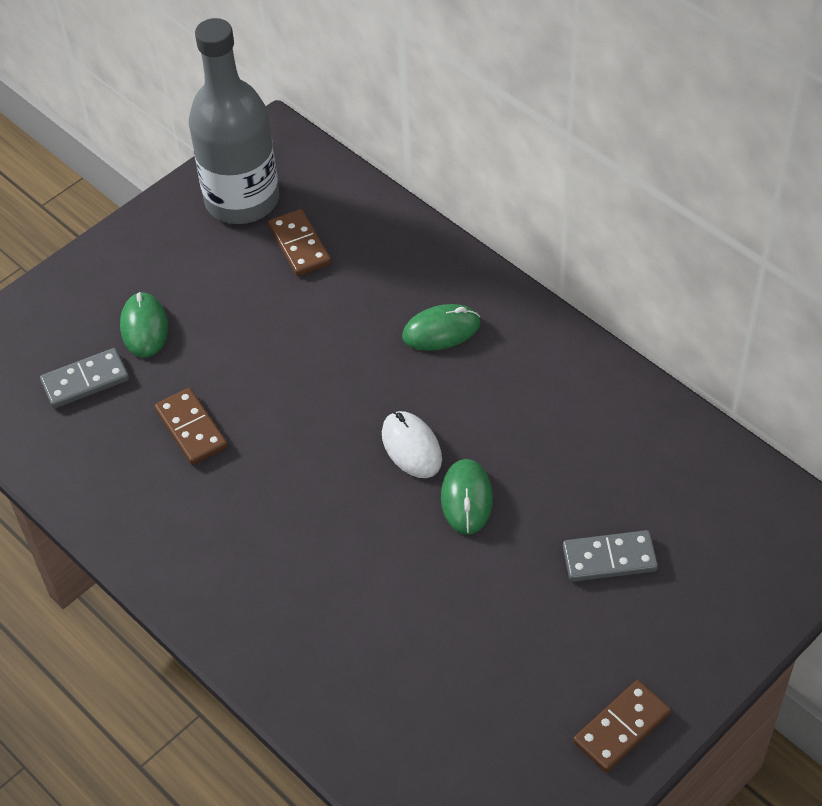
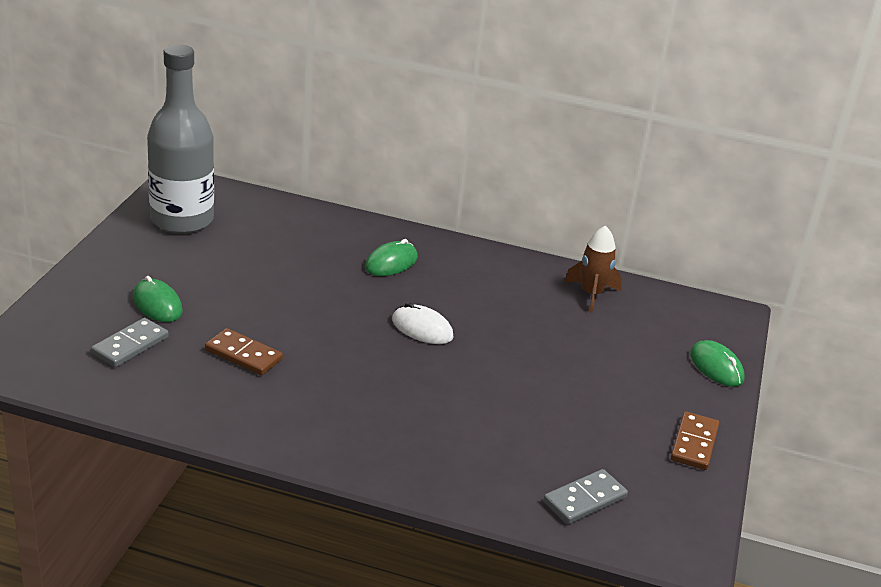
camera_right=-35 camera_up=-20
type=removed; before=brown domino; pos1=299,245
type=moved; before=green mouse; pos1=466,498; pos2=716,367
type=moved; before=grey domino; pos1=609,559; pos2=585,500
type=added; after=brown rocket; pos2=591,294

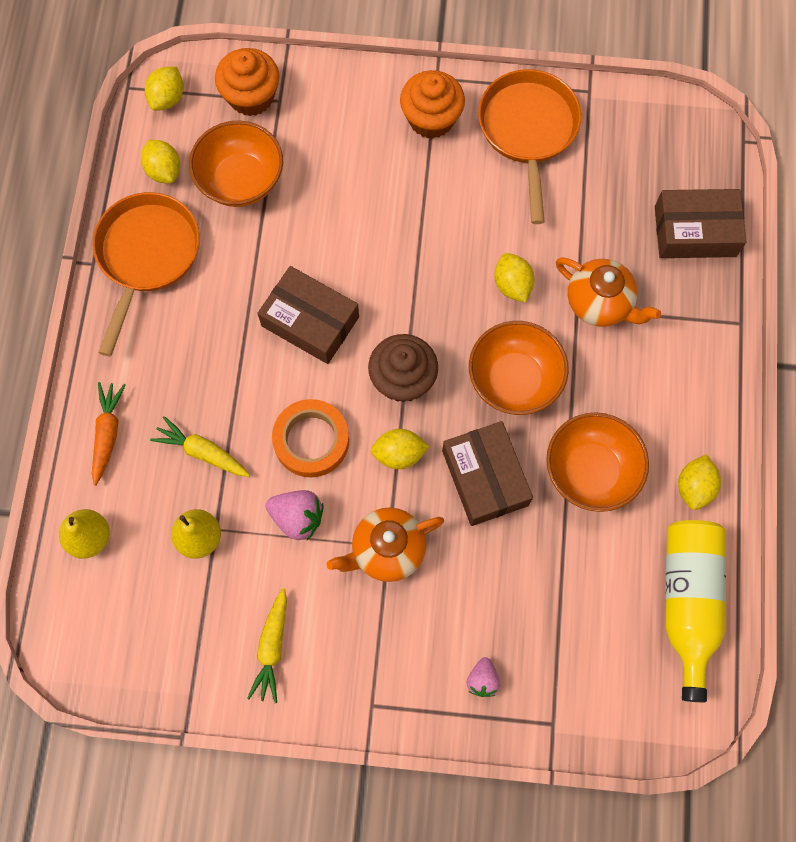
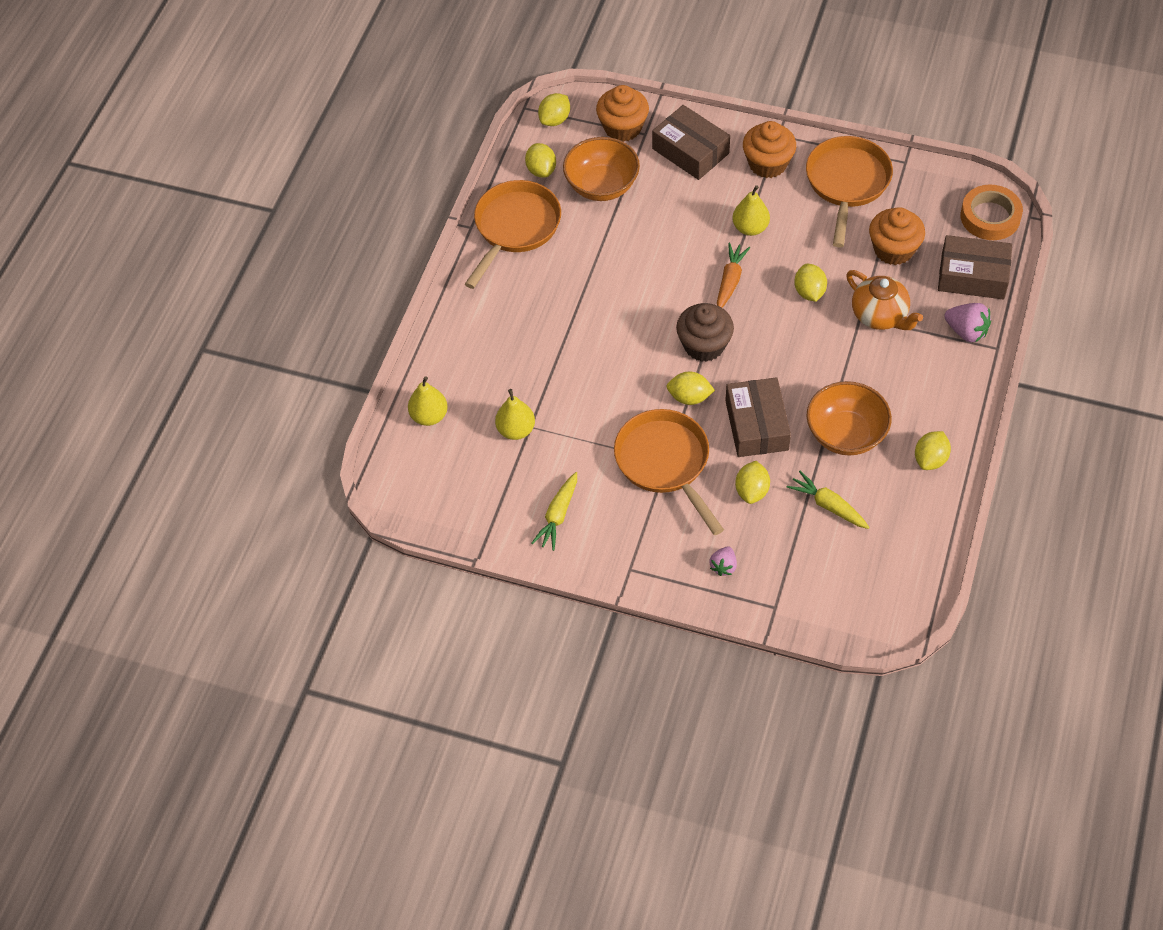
camera_right=15 camera_up=-15
type=moved; before=brown box; pos1=310,321; pos2=690,151
type=removed; before=orange bowl; pos1=514,380
type=moved; before=orange carrot; pos1=108,433; pos2=730,281
type=moved; before=orange tape; pos1=311,440; pos2=990,217
type=moved; before=yellow carrot; pos1=202,452; pos2=828,505
type=moved; before=pink strawberry; pos1=297,517; pos2=966,331
type=replaced; before=orange teapot; after=orange pan; pos1=387,550; pos2=665,463
type=removed; before=yellow bottle; pos1=688,602
type=added; after=yellow pear; pos2=750,228
type=added; after=orange cupcake; pos2=893,250
type=added; after=yellow lemon; pos2=752,491

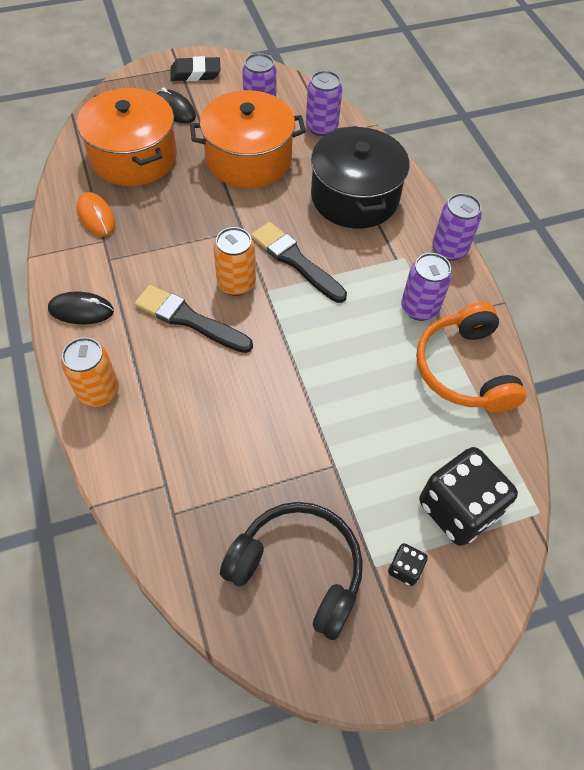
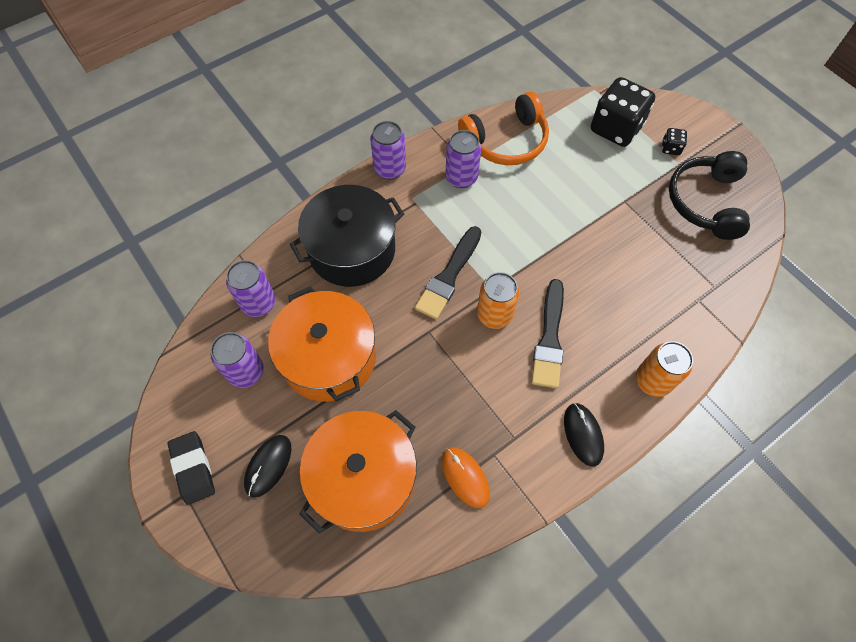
camera_right=-105 camera_up=5
type=turned; before=orange mouse; pos1=96,216; pos2=465,477; turn=-75

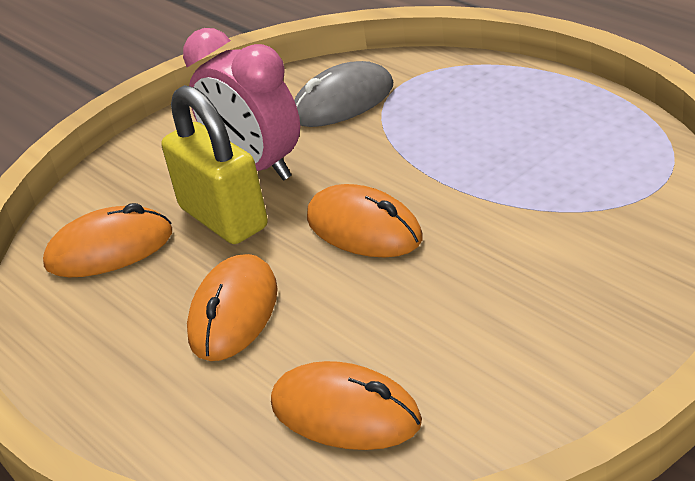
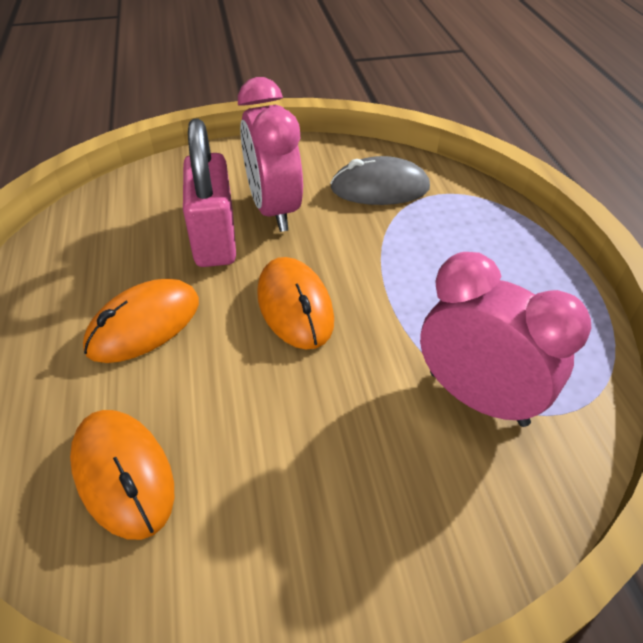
camera_right=25 camera_up=10
type=recoloured; before=yellow padlock; after=pink padlock; pos1=223,218; pos2=215,240
type=removed; before=orange mouse; pos1=109,249
type=added; after=pink clock; pos2=477,397

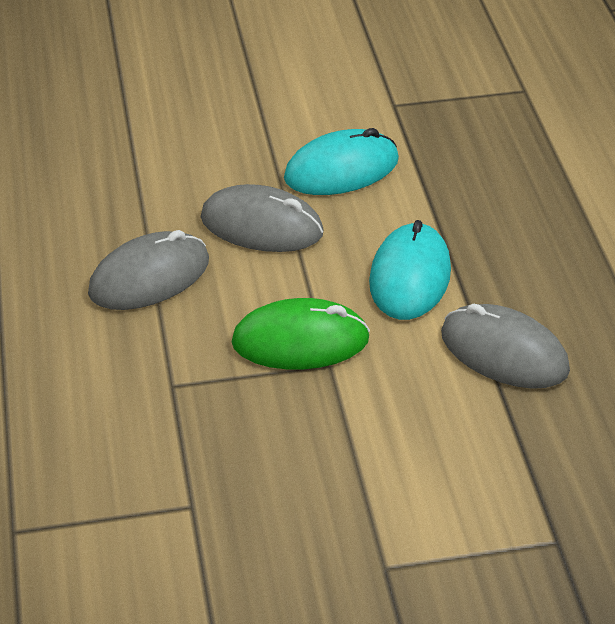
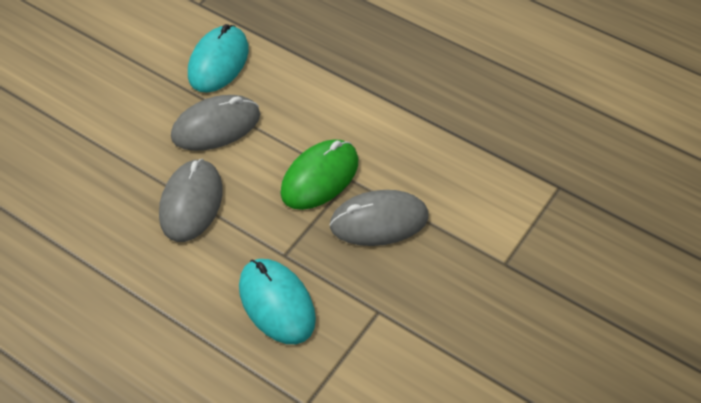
camera_right=-45 camera_up=10
type=moved; before=turquoise mouse; pos1=410,276; pos2=277,303
type=moved; before=grey mouse; pos1=504,352; pos2=379,221

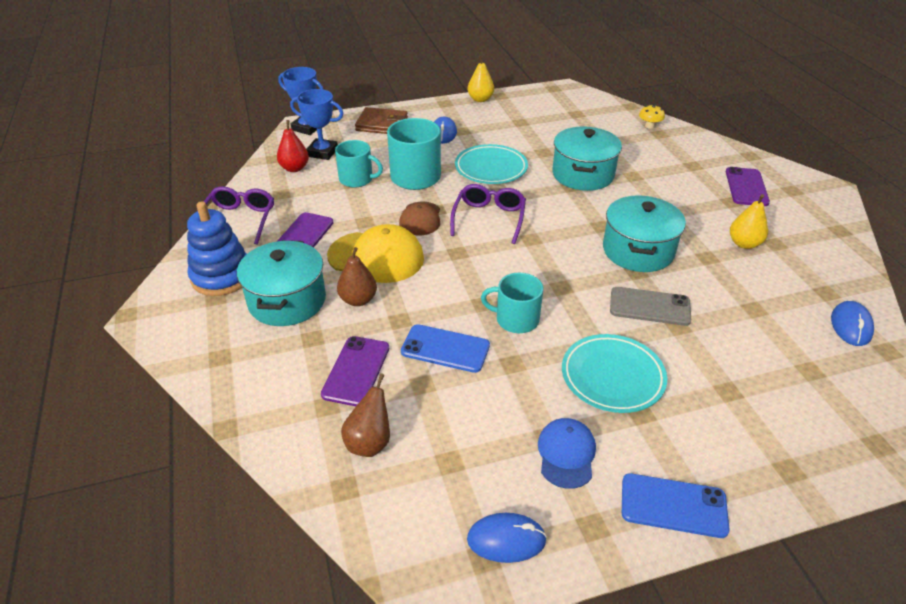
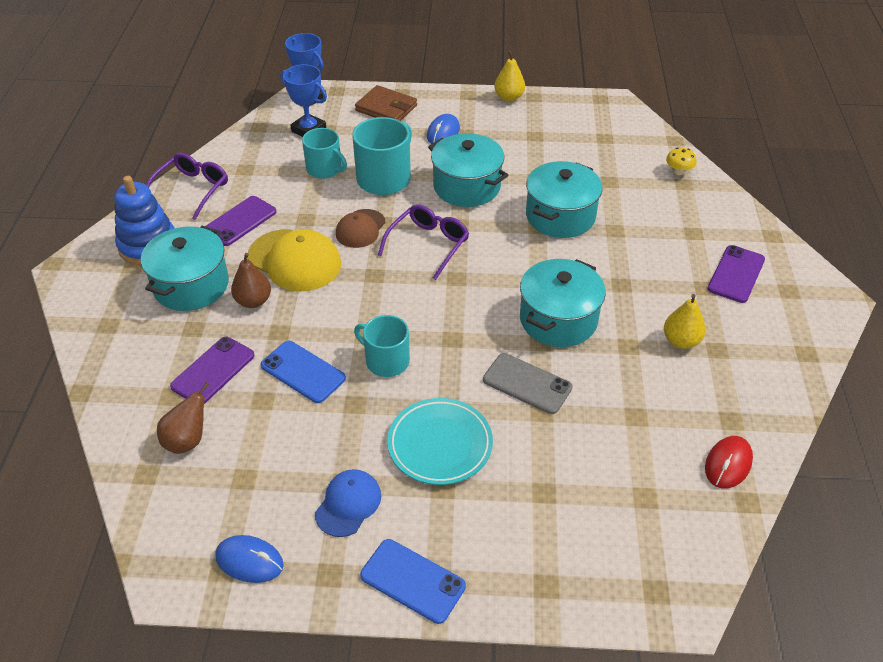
camera_right=20 camera_up=5
type=removed; before=red pear; pos1=294,168
type=replaced; before=turquoise plate; after=turquoise pot; pos1=491,168; pos2=466,186
type=recoloured; before=blue mouse; after=red mouse; pos1=850,326; pos2=728,464

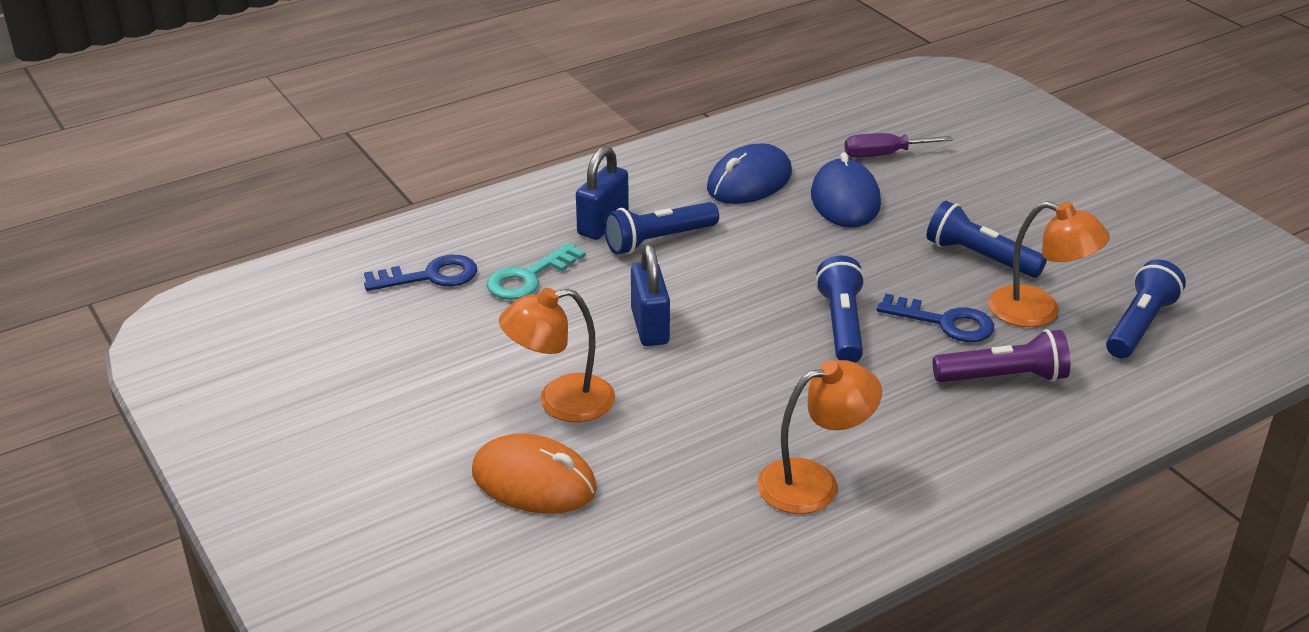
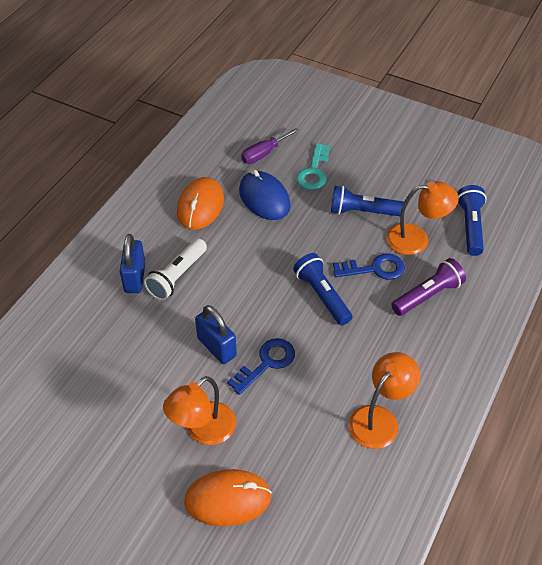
camera_right=-30 camera_up=15
type=recoloured; before=blue mouse; after=orange mouse; pos1=749,181; pos2=200,206
type=recoloured; before=blue flashlight; after=white flashlight; pos1=658,240; pos2=177,276
type=moved; before=turquoise key; pos1=528,277; pos2=314,171
type=moved; before=blue key; pos1=430,276; pos2=266,363

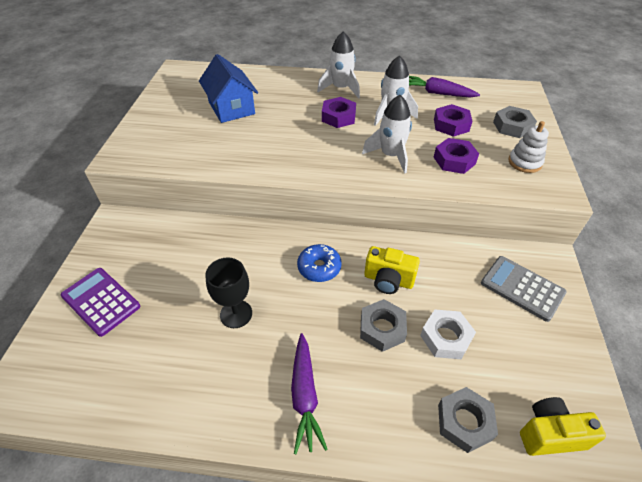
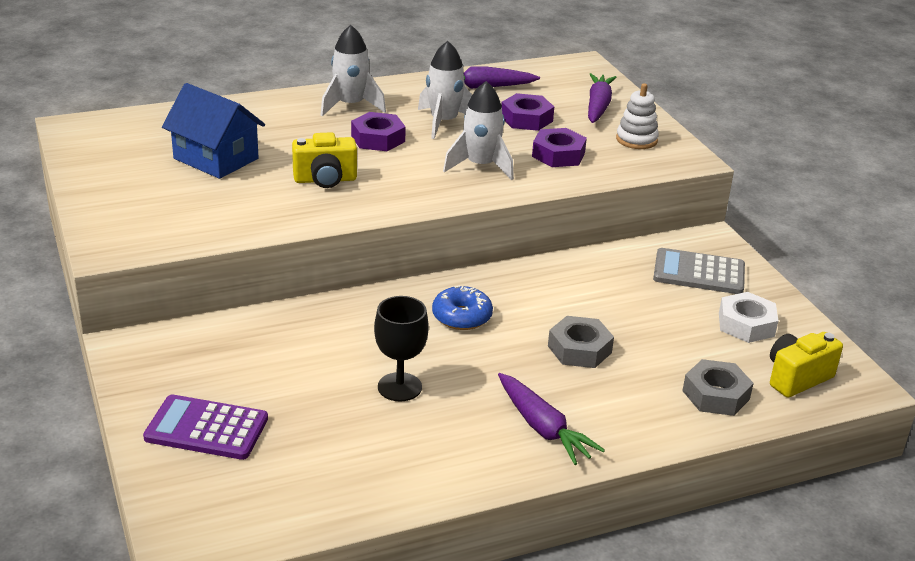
camera_right=-30 camera_up=-15
type=replaced; before=grey nut; after=purple carrot; pos1=512,126; pos2=598,106
type=moved; before=yellow camera; pos1=388,280; pos2=325,180
type=moved; before=white nut; pos1=446,337; pos2=746,324

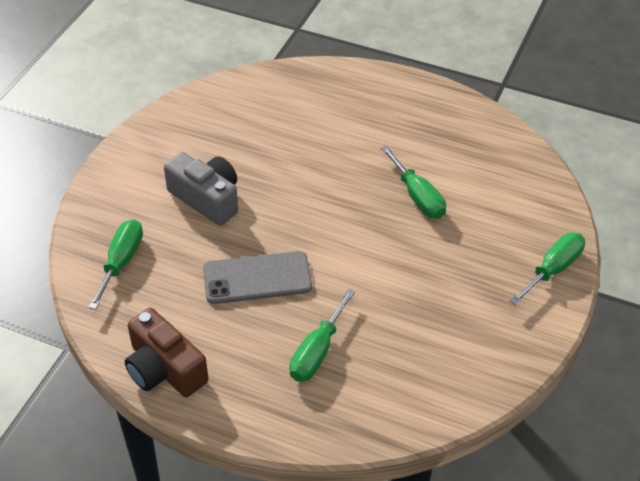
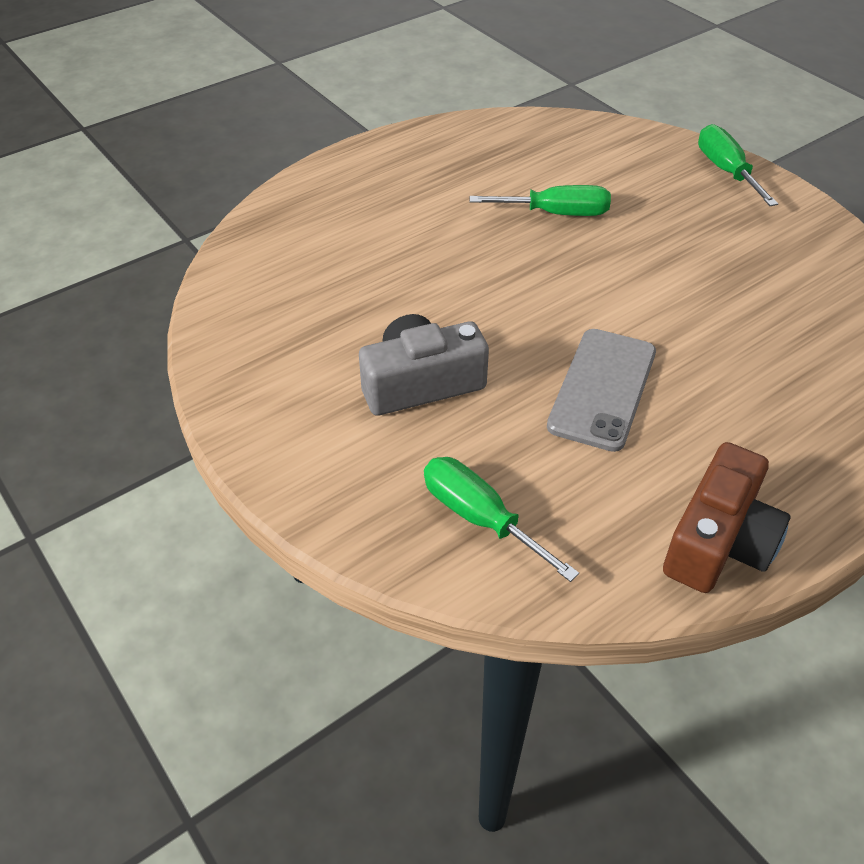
camera_right=-60 camera_up=0
type=removed; before=green screwdriver; pos1=317,352
type=turned; before=brown camera; pos1=164,369; pos2=719,541; turn=-45

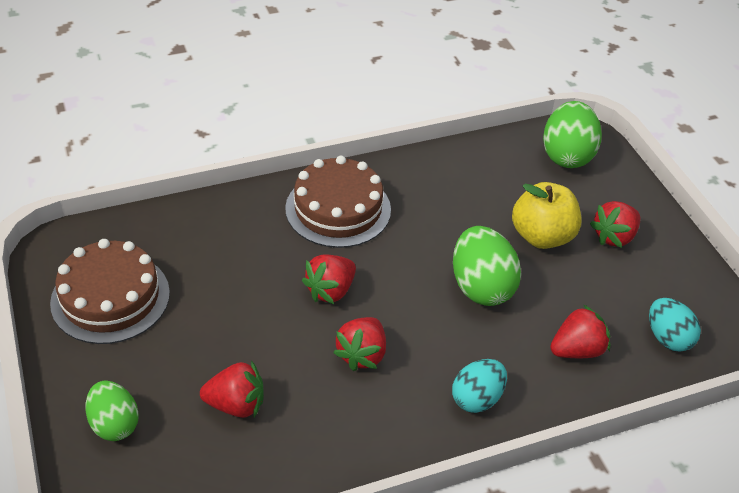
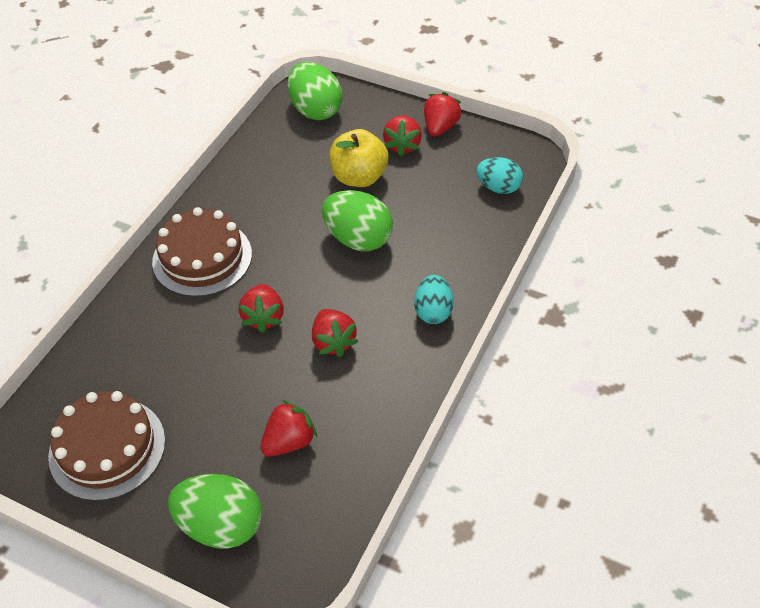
camera_right=-40 camera_up=5
type=moved; before=red strawberry; pos1=577,350; pos2=440,127
type=resized; before=green egg; pos1=114,424; pos2=221,525; scale=1.52

